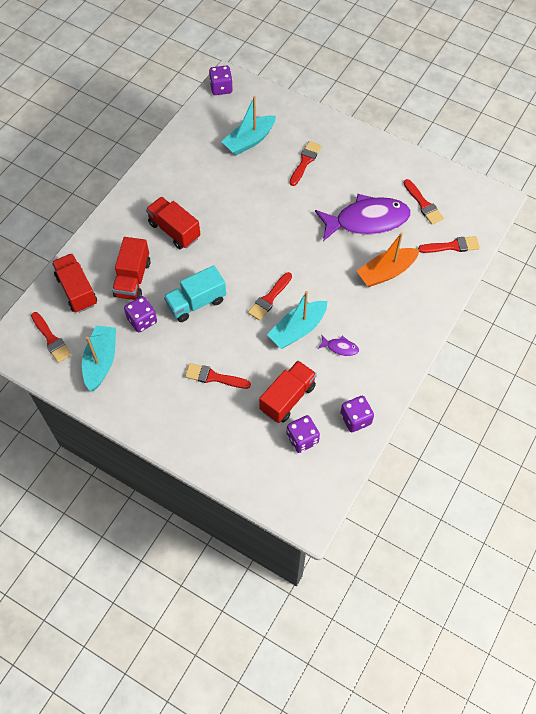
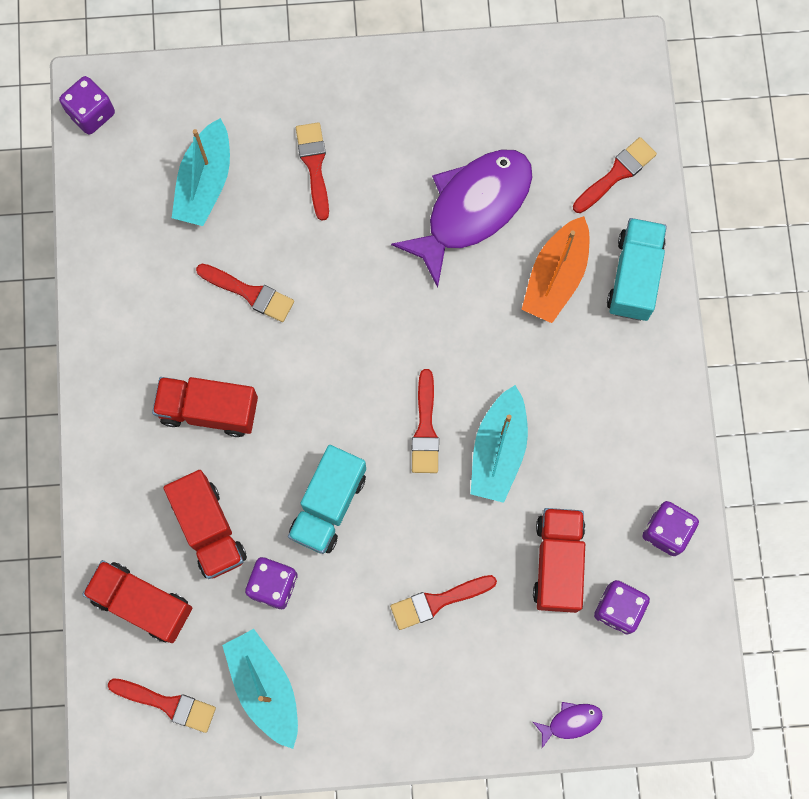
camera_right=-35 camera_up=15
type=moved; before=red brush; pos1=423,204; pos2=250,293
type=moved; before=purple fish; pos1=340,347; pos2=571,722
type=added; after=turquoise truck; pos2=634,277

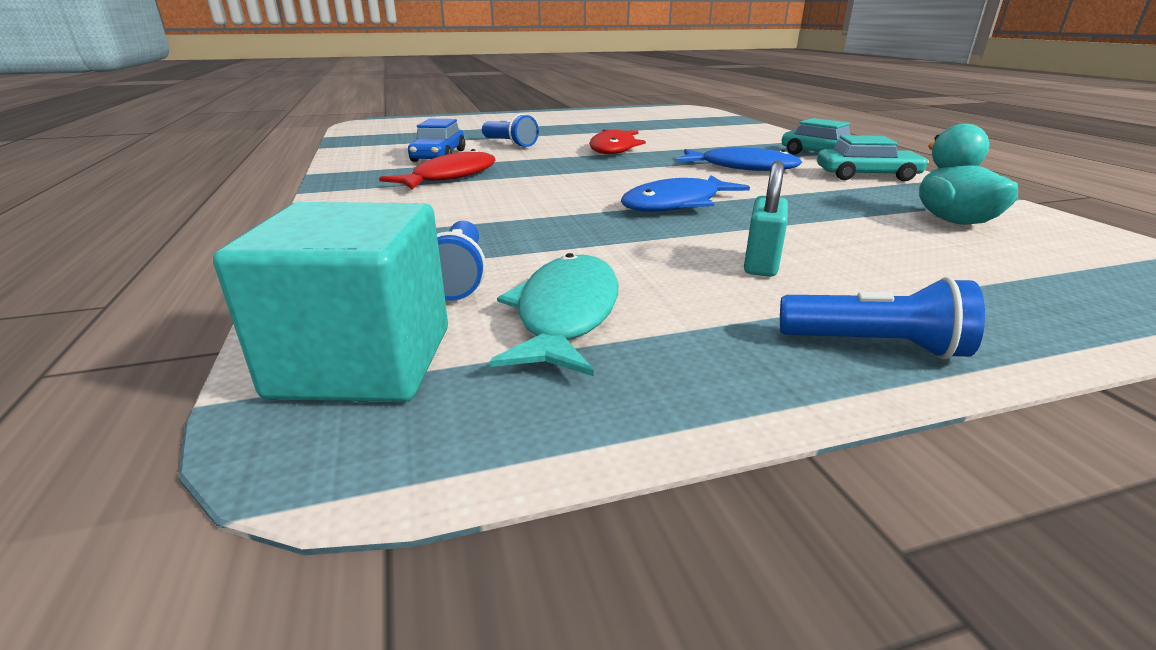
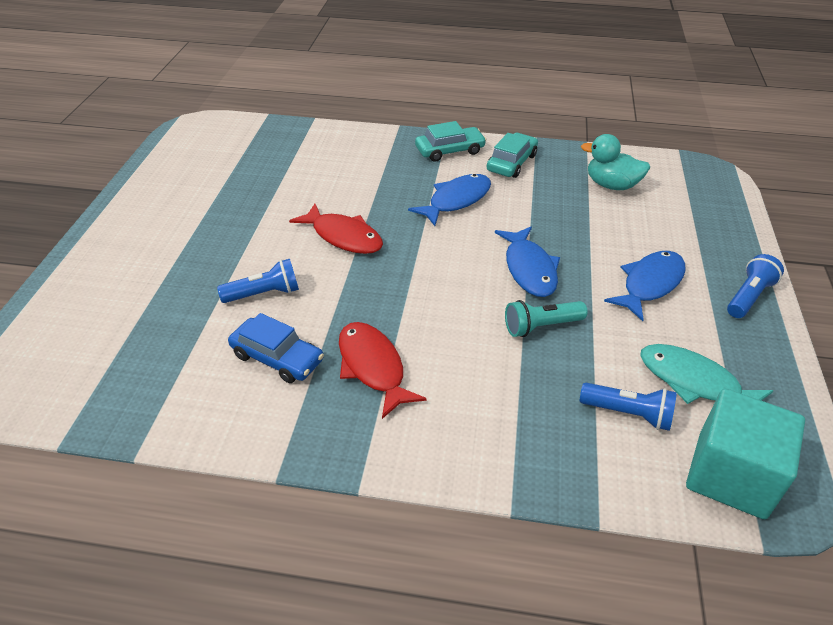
camera_right=-65 camera_up=15
type=replaced; before=turquoise padlock; after=blue fish; pos1=761,264; pos2=650,284
type=added; after=turquoise flashlight; pos2=541,326

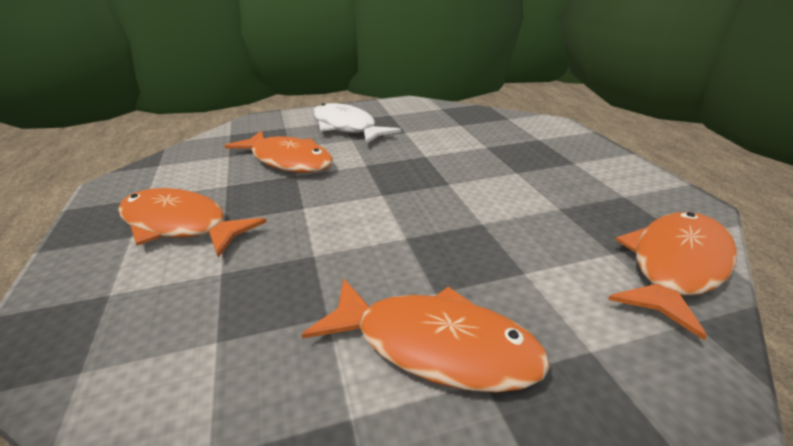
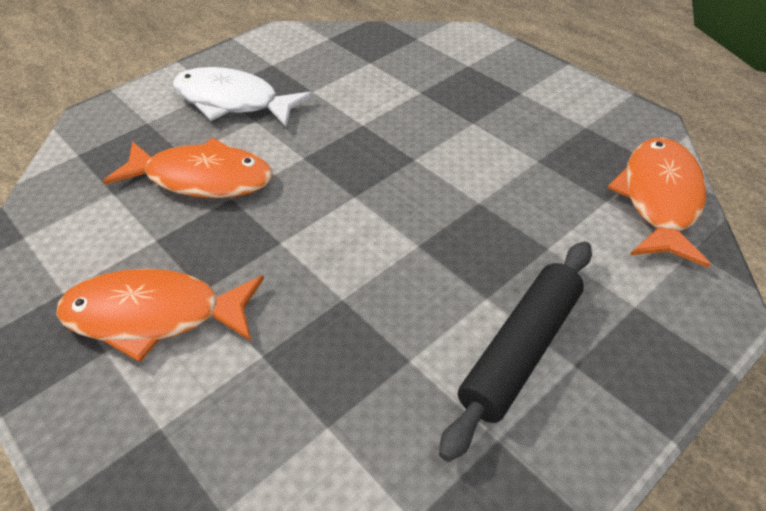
camera_right=-25 camera_up=15
type=replaced; before=orange fish; after=black rolling pin; pos1=435,346; pos2=520,350

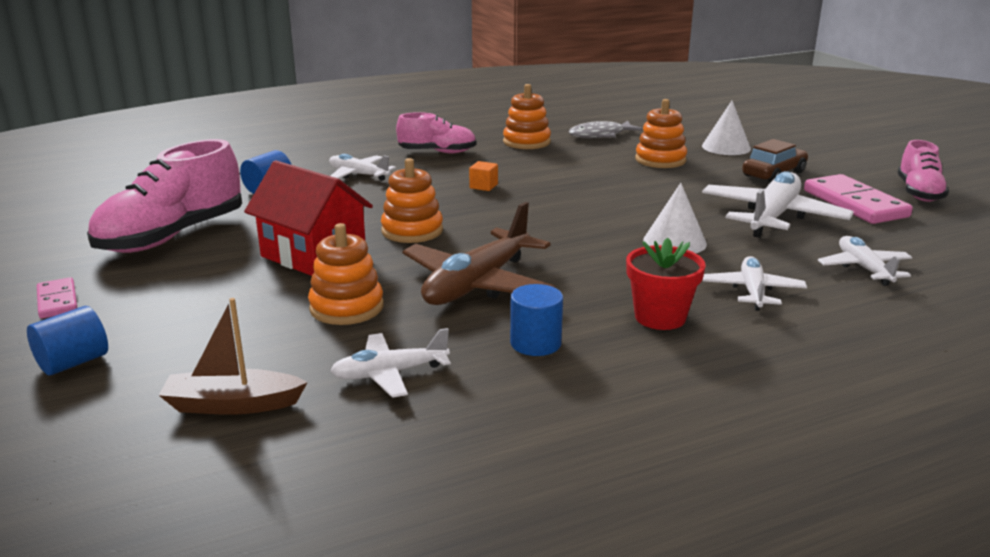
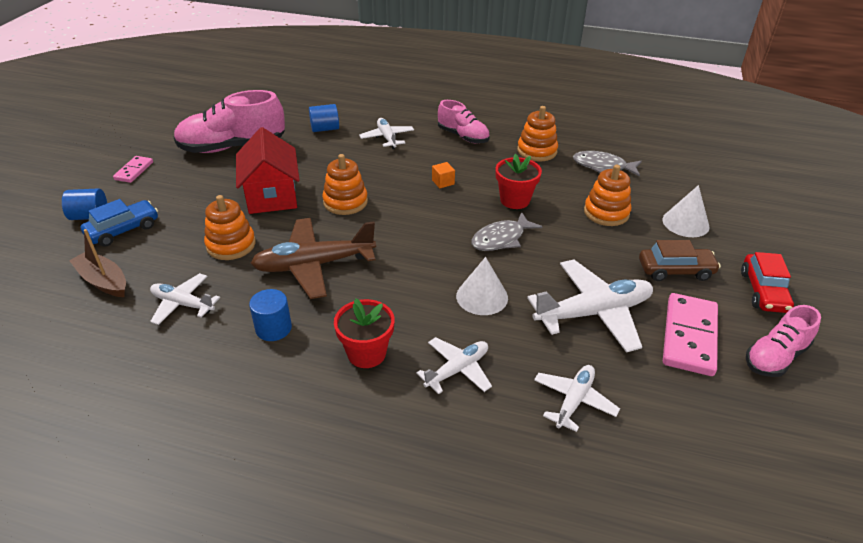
camera_right=40 camera_up=15
type=added; after=red flower pot; pos2=515,200
type=added; after=blue car; pos2=123,230
type=added; after=grey fish; pos2=501,239
type=added; after=red car; pos2=763,291

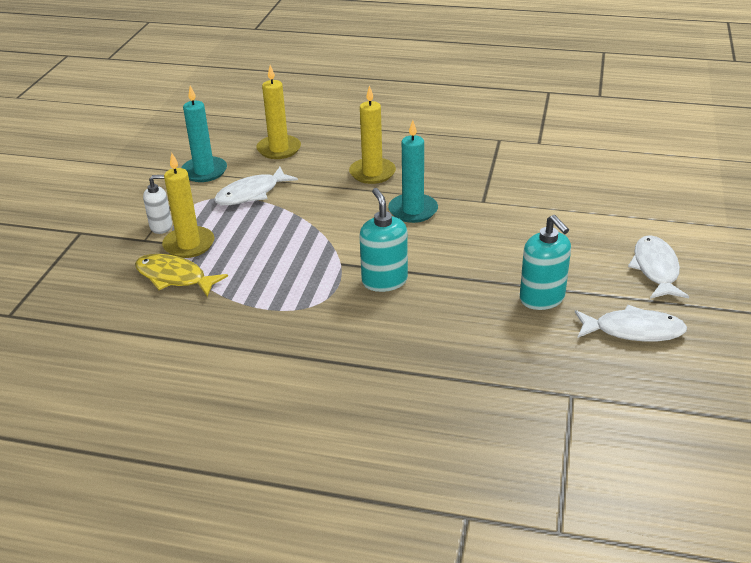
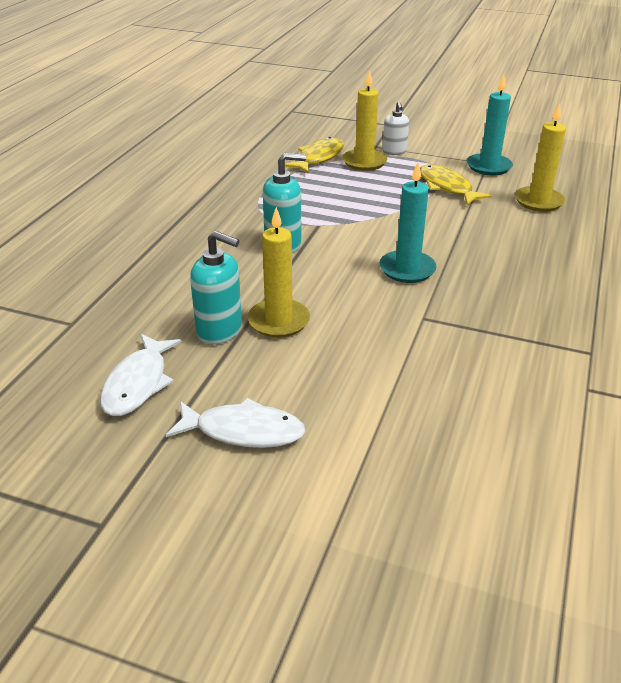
camera_right=95 camera_up=0
type=moved; before=yellow candle; pos1=372,173; pos2=278,321
type=recoloured; before=white fish; after=yellow fish; pos1=251,193; pos2=447,187
type=turned; before=turquoise soap dispenser; pos1=542,298; pos2=220,330; turn=-135

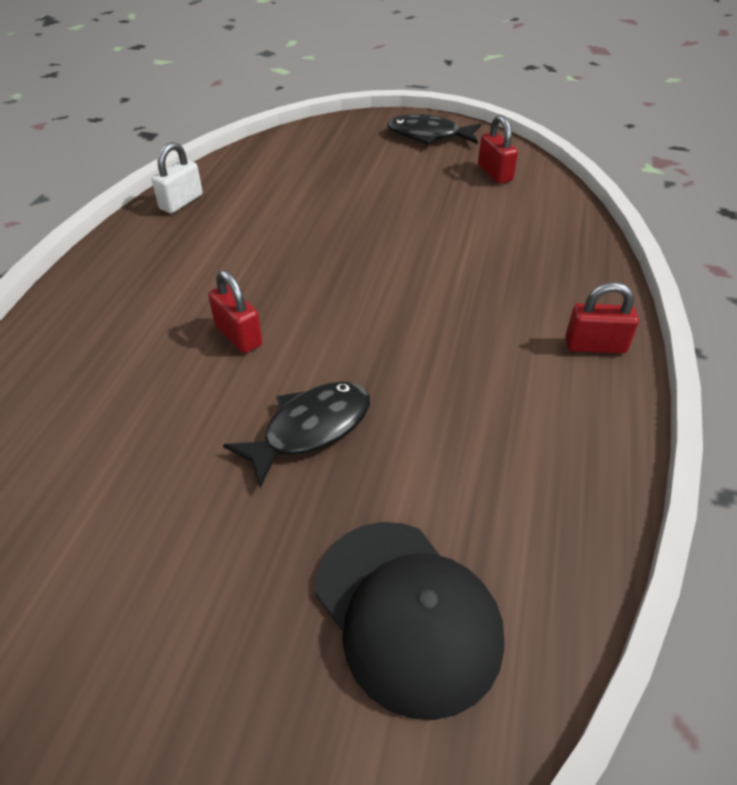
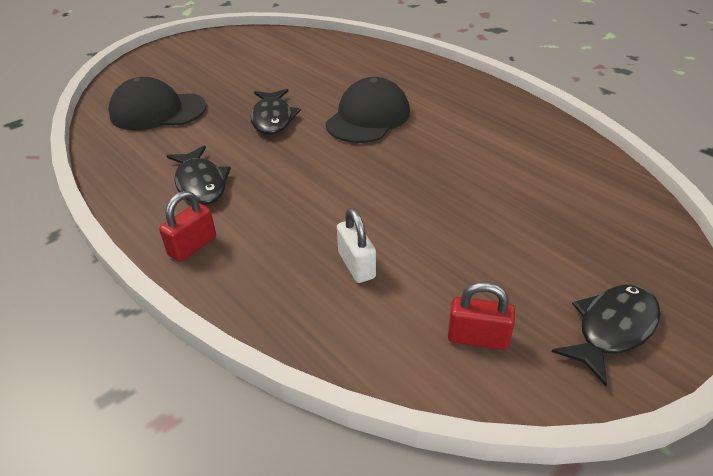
camera_right=125 camera_up=-5
type=moved; before=white padlock; pos1=181,202; pos2=356,265
type=replaced; before=red padlock; after=black cap; pos1=238,335; pos2=368,117
type=added; after=black fish; pos2=200,183

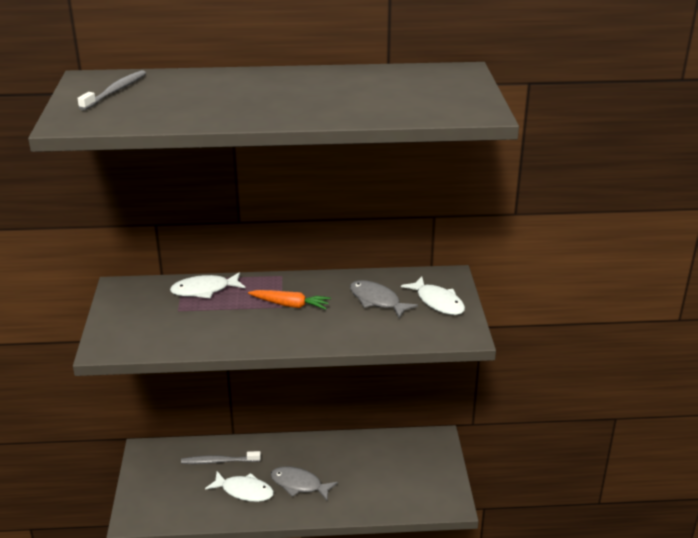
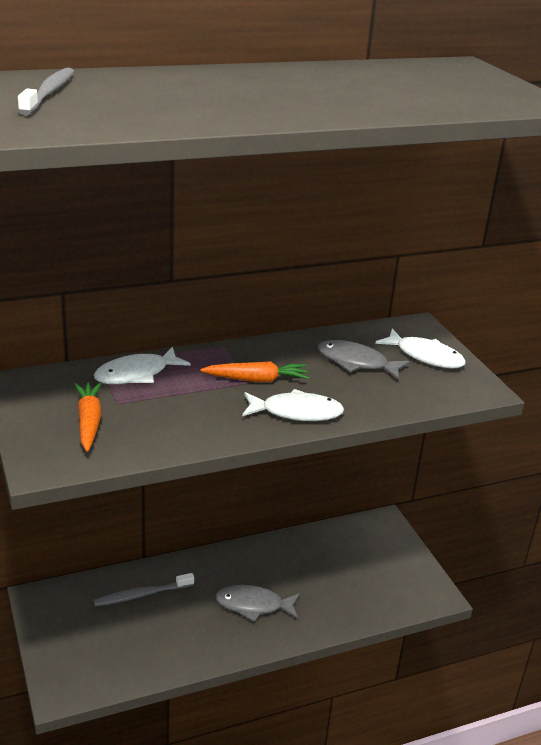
camera_right=-20 camera_up=0
type=moved; before=white fish; pos1=244,491; pos2=296,412
type=added; after=orange carrot; pos2=89,421

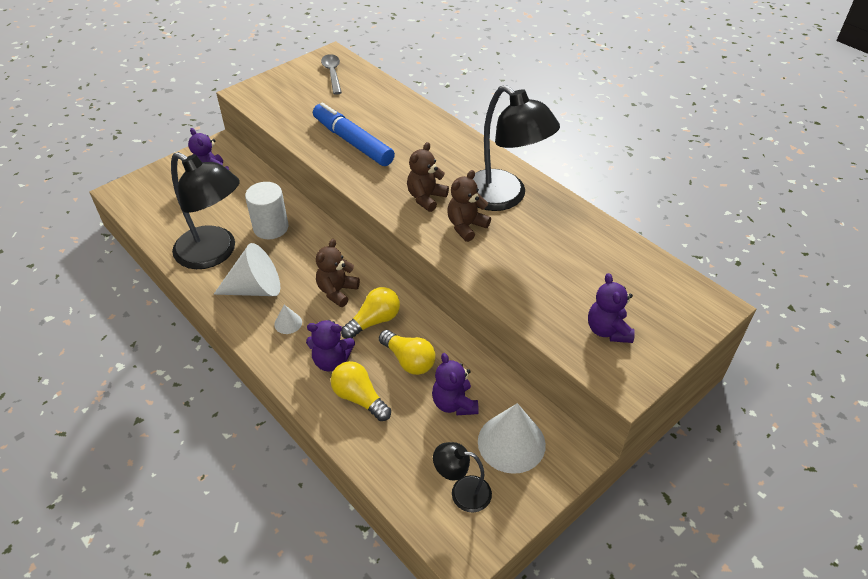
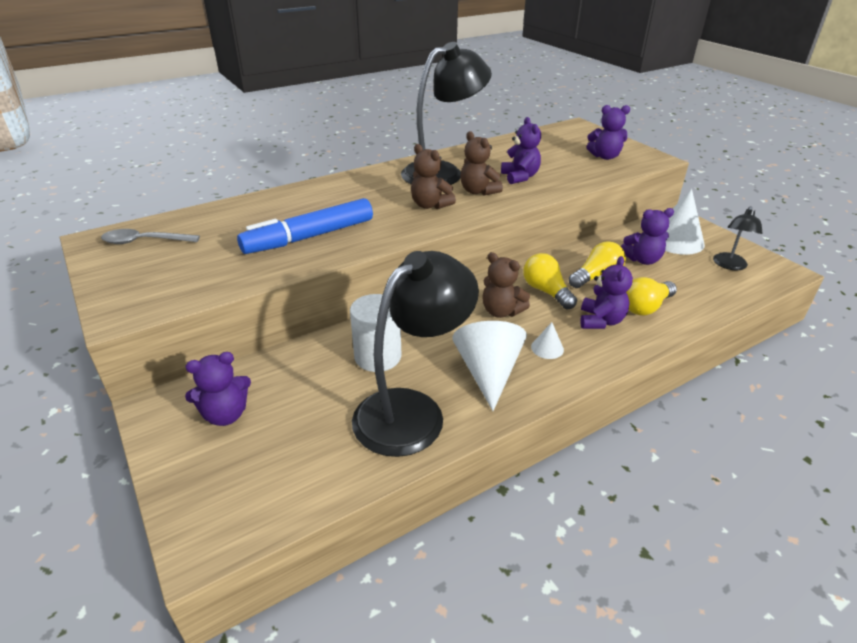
camera_right=-80 camera_up=-10
type=added; after=purple teddy bear; pos2=520,177

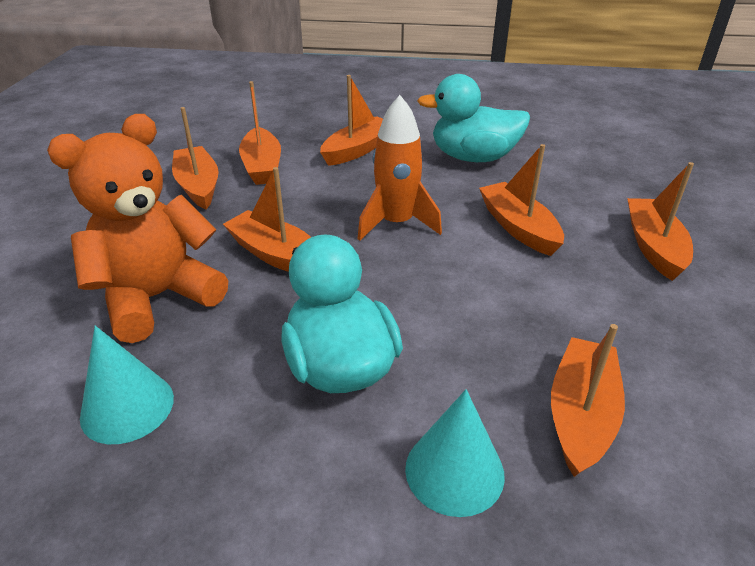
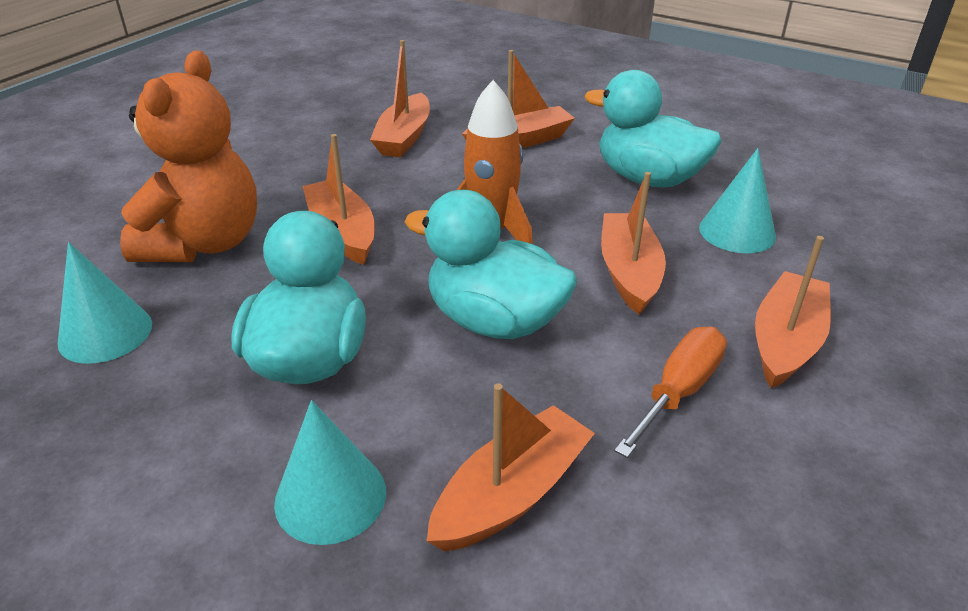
camera_right=25 camera_up=0
type=removed; before=orange boat; pos1=198,186
type=turned; before=orange teddy bear; pos1=157,298; pos2=204,243; turn=120
type=added; after=turquoise cone; pos2=737,232
type=added; after=turquoise duck; pos2=494,321
type=added; after=orange screwdriver; pos2=679,391

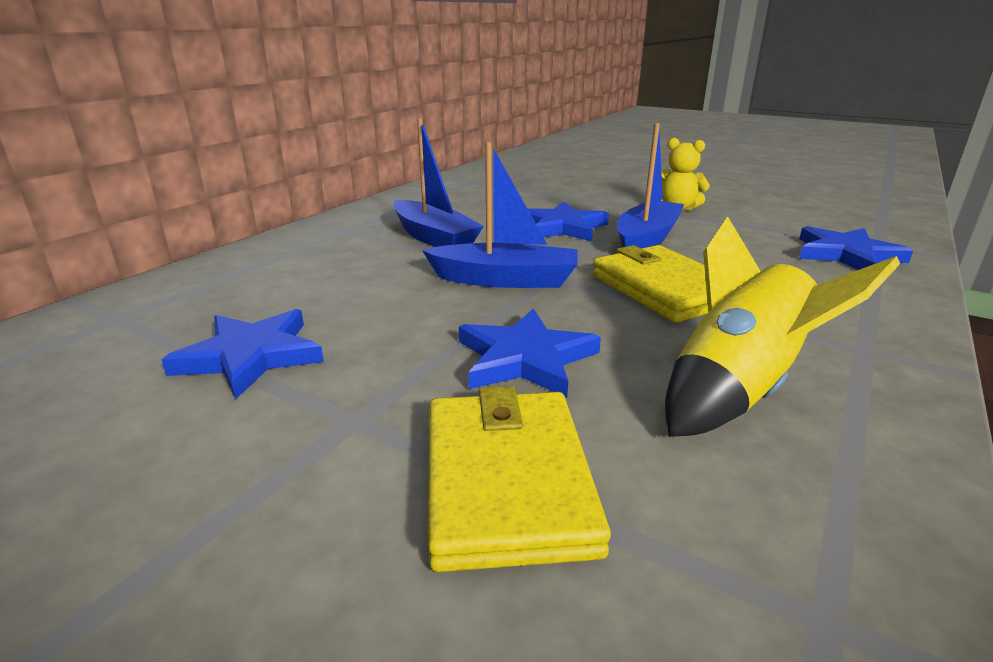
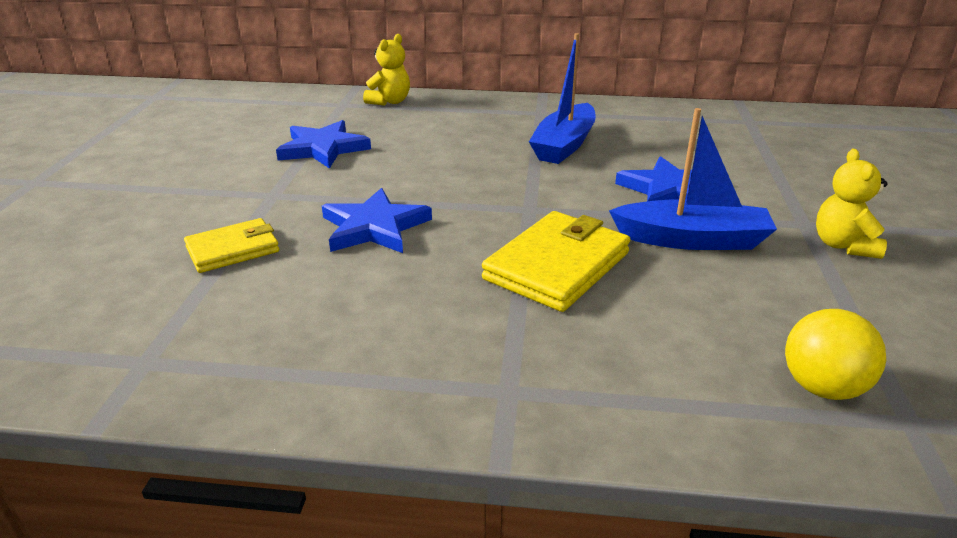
camera_right=65 camera_up=5
type=removed; before=blue boat; pos1=505,280
type=removed; before=yellow rocket; pos1=738,390
type=replaced; before=blue star; after=yellow ball; pos1=846,254; pos2=822,387
type=resized; before=yellow wallet; pos1=507,481; pos2=233,249; scale=0.63
type=added; after=yellow teddy bear; pos2=389,102

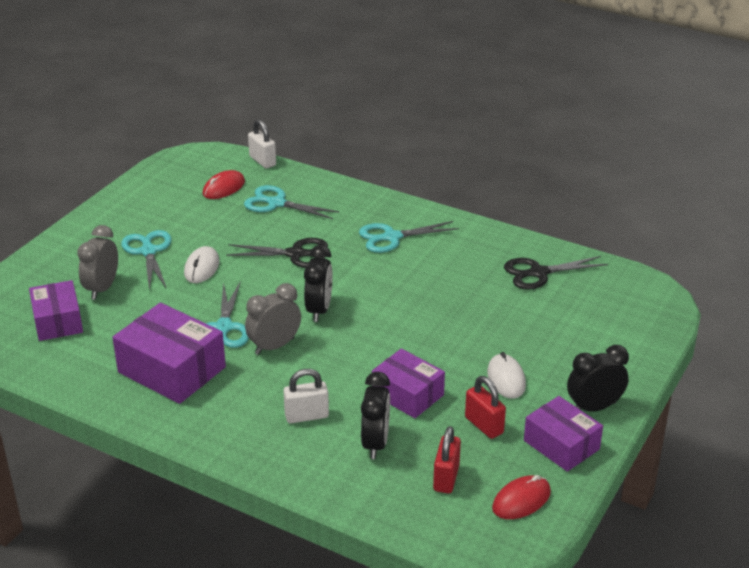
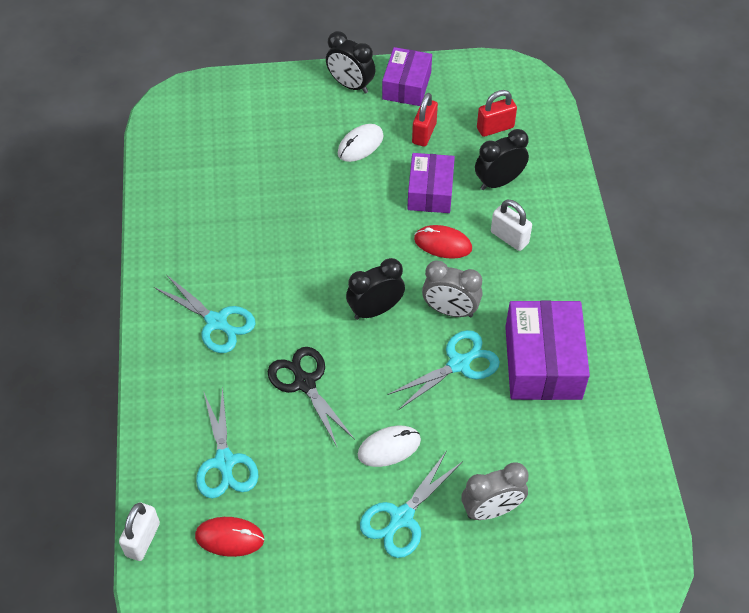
camera_right=-125 camera_up=20
type=removed; before=black scissors; pos1=538,273
type=removed; before=purple box; pos1=58,321
type=moved; before=red mouse; pos1=521,500; pos2=443,244

